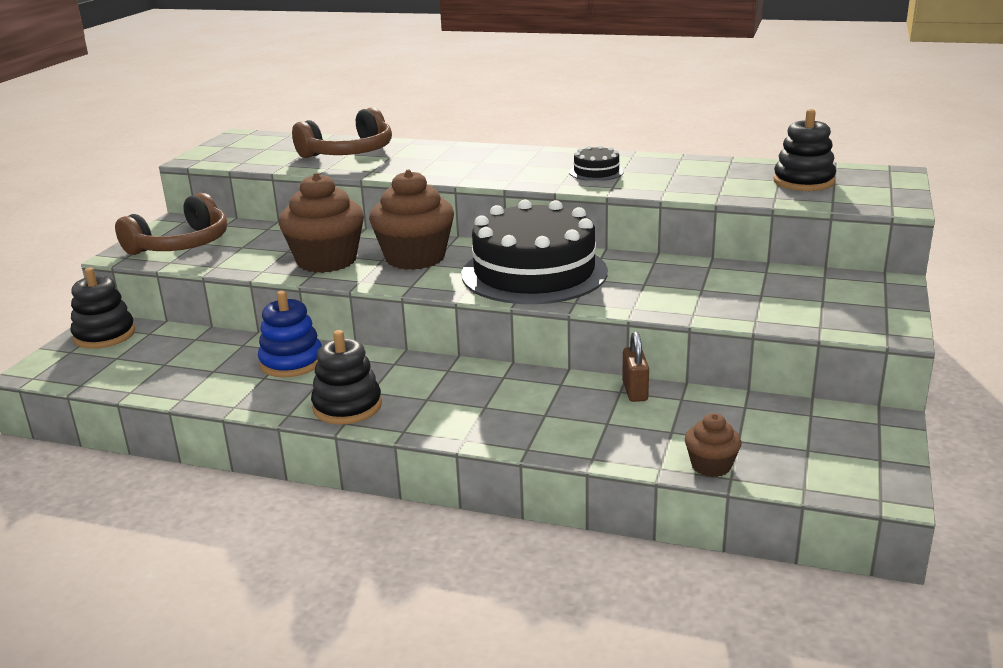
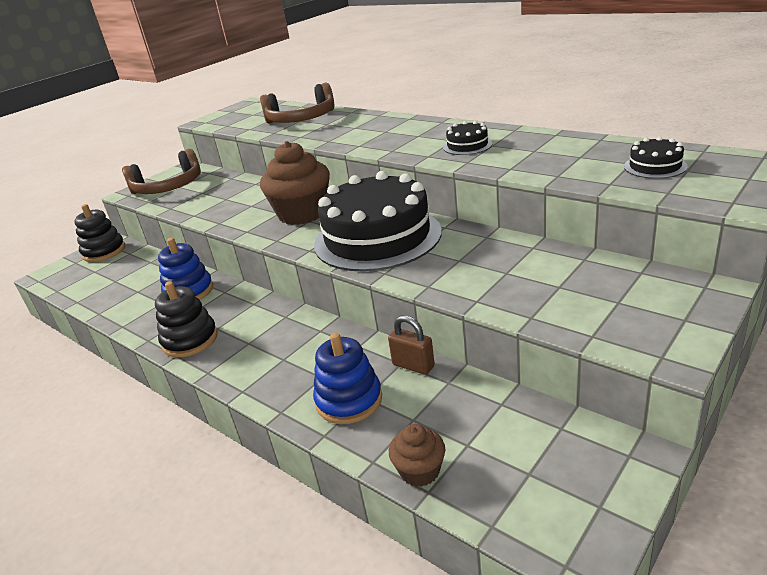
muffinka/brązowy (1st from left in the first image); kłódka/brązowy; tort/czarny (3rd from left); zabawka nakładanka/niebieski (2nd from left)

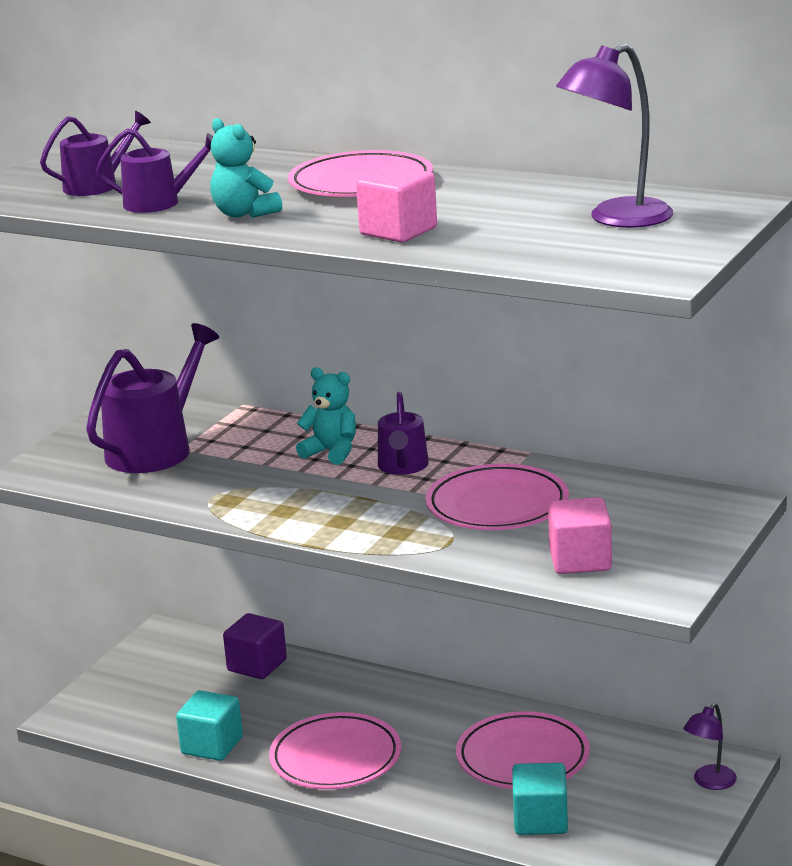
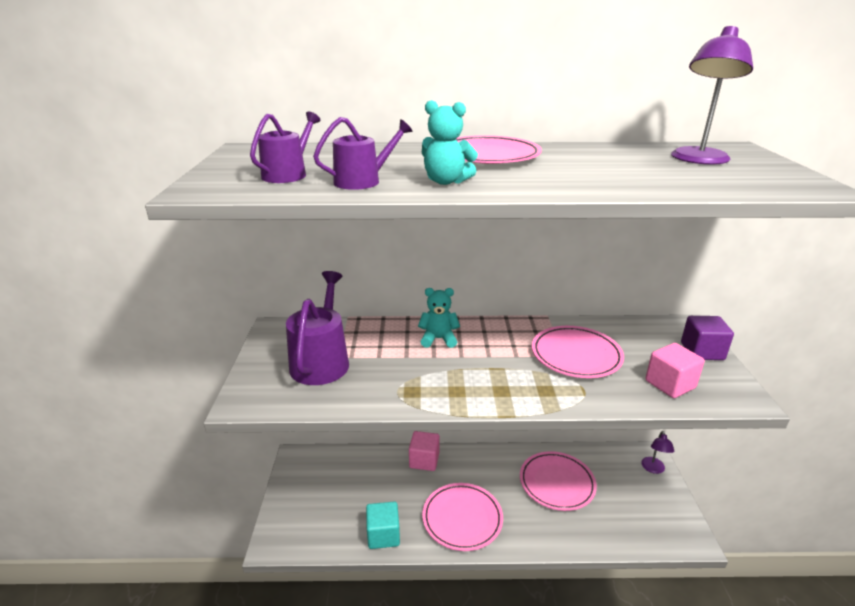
sześcian/fioletowy; sześcian/różowy (1st from left); konewka/fioletowy (4th from left in the first image); sześcian/turkusowy (2nd from left in the first image)

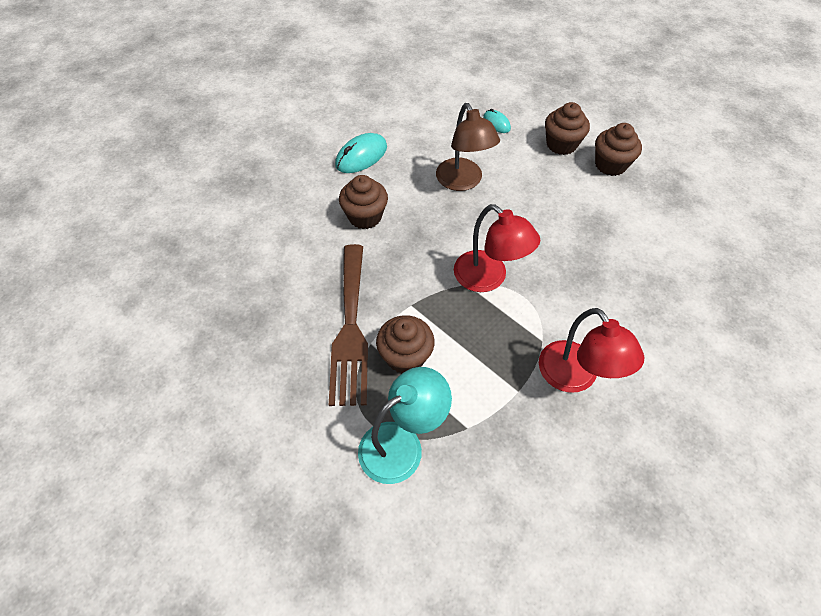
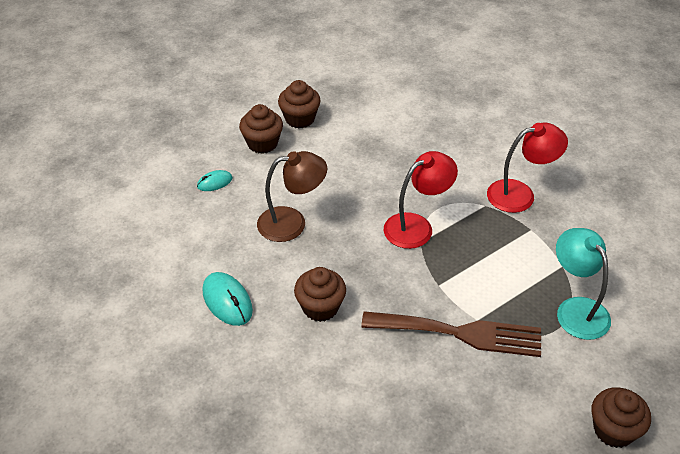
muffinka/brązowy (4th from left)

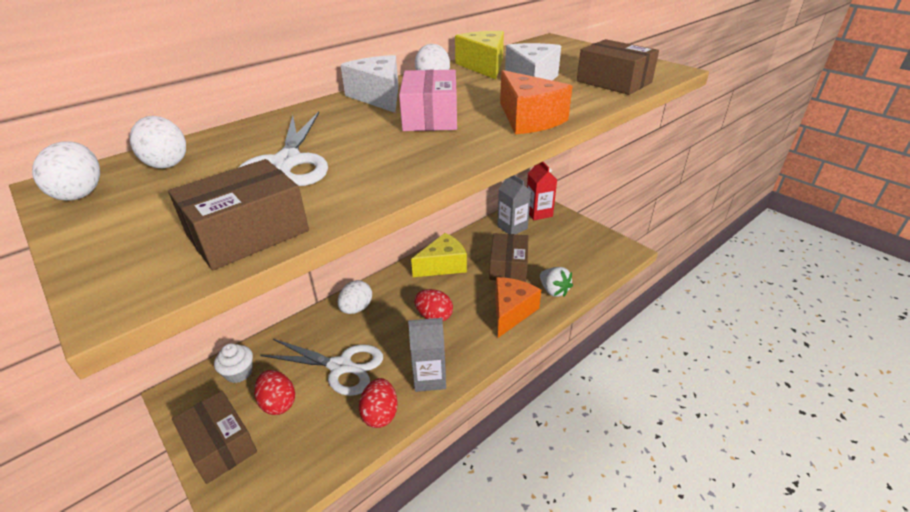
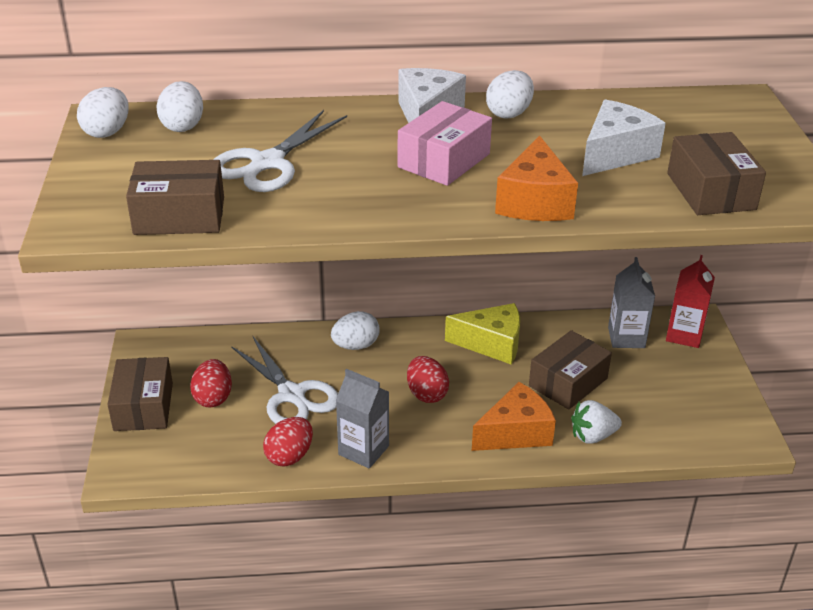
muffinka/biały; ser/żółty (2nd from left in the first image); truskawka/biały

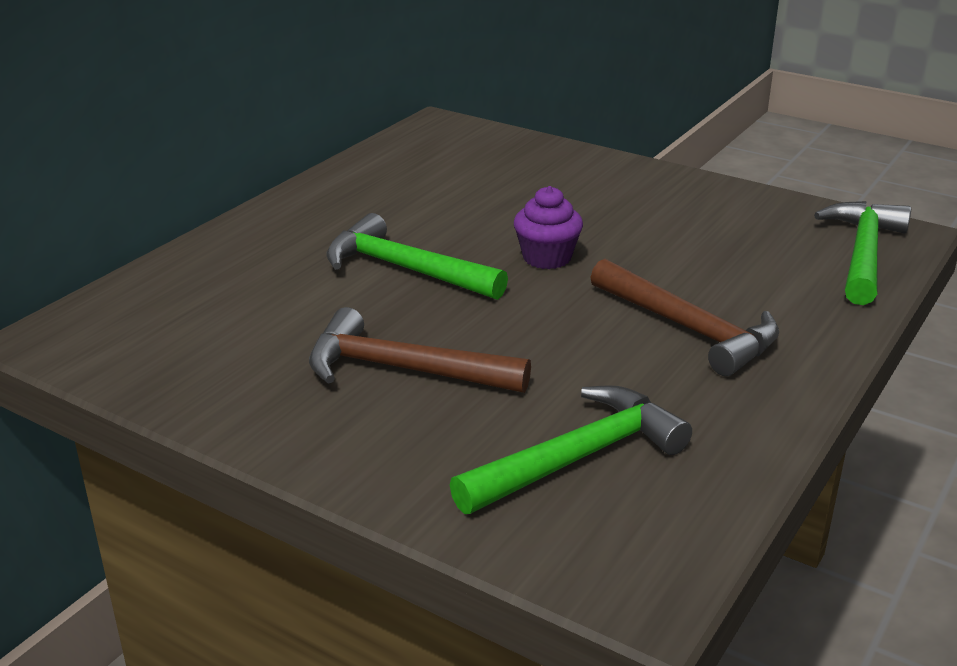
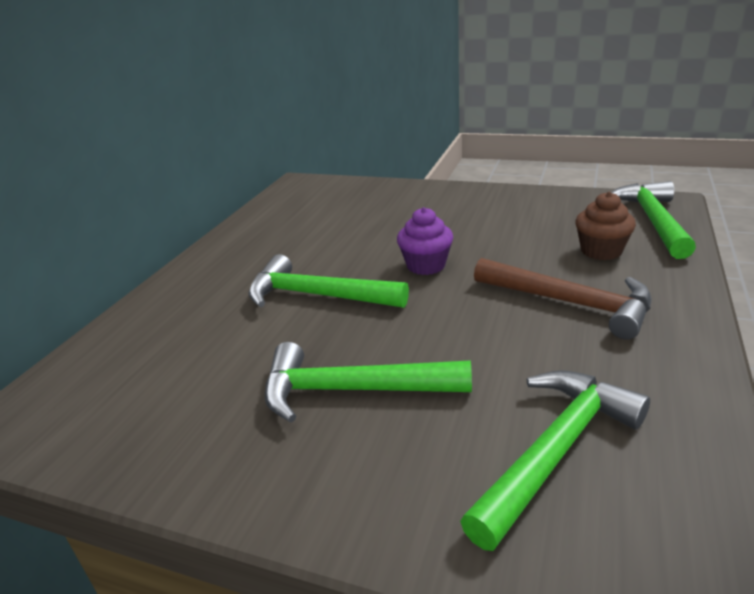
młotek/zielony (2nd from left); muffinka/brązowy

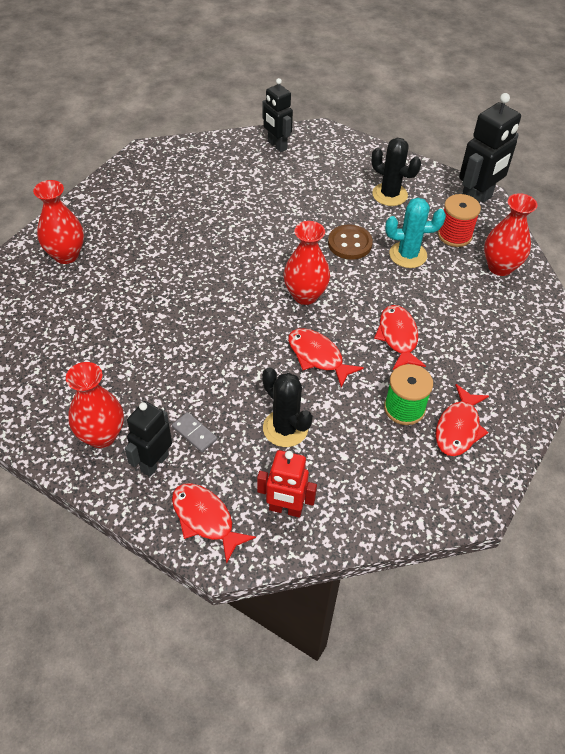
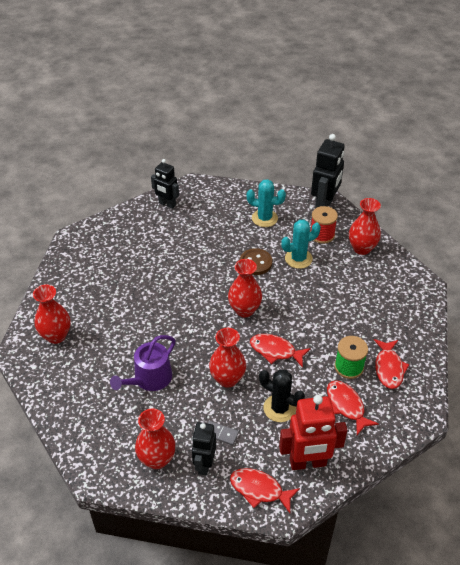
robot/czerwony; kaktus/turkusowy (1st from left); ryba/czerwony (3rd from left); konewka/fioletowy; wazon/czerwony (3rd from left)

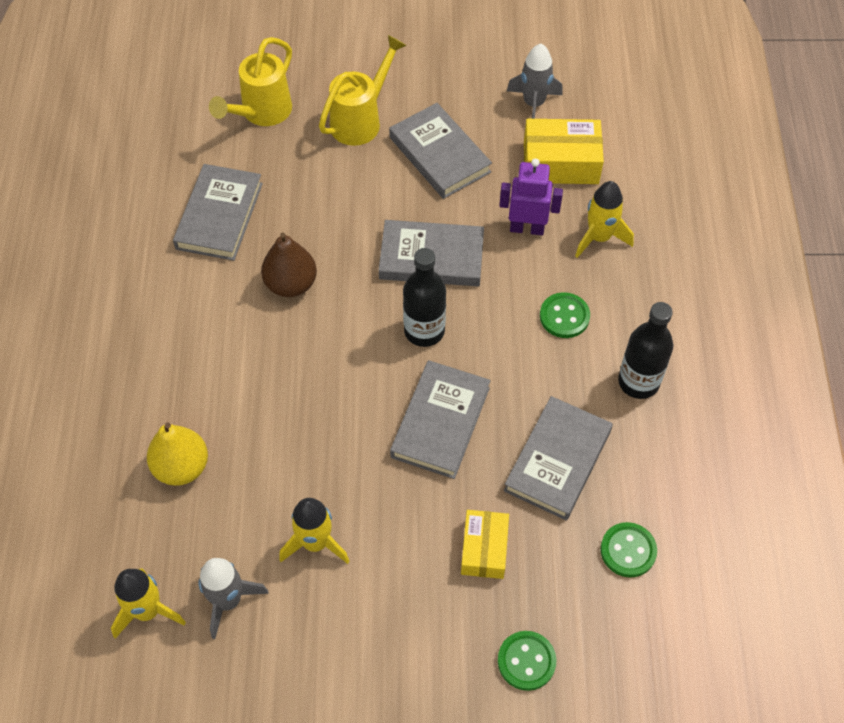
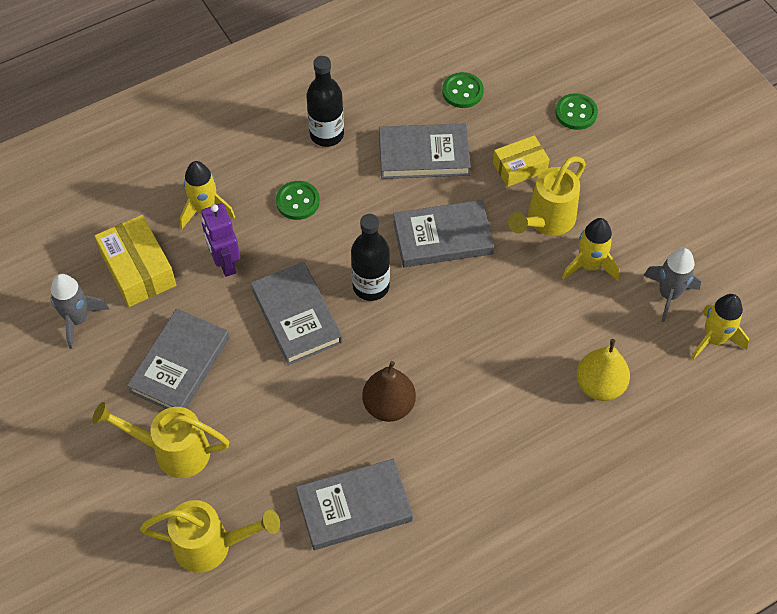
konewka/żółty (3rd from left)

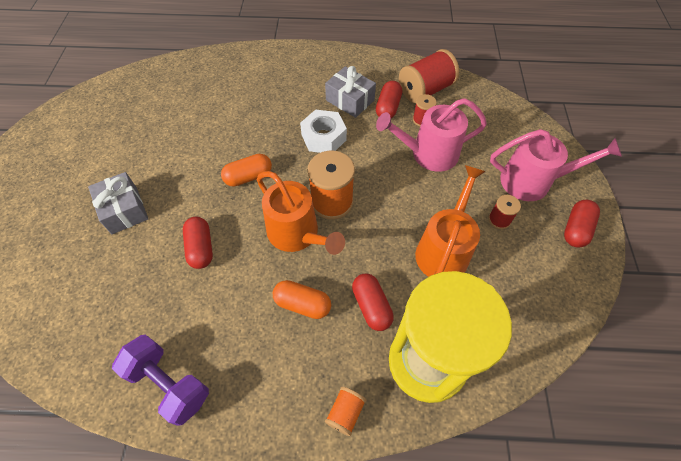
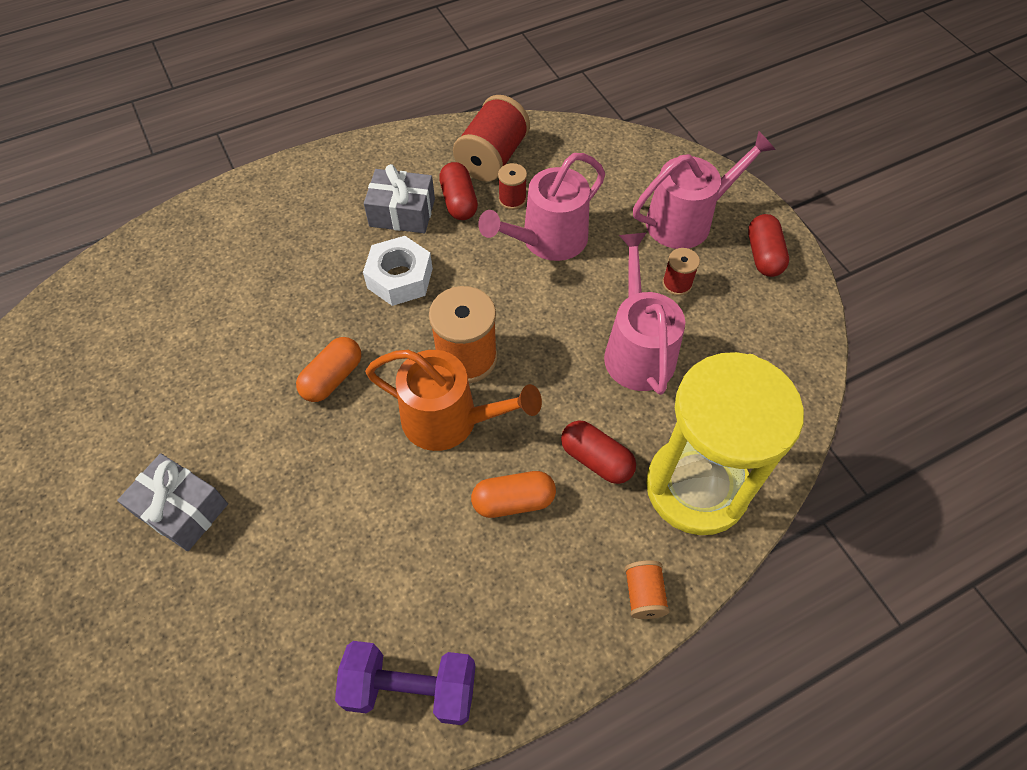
kapsułka/czerwony (1st from left in the first image); konewka/różowy (2nd from left)

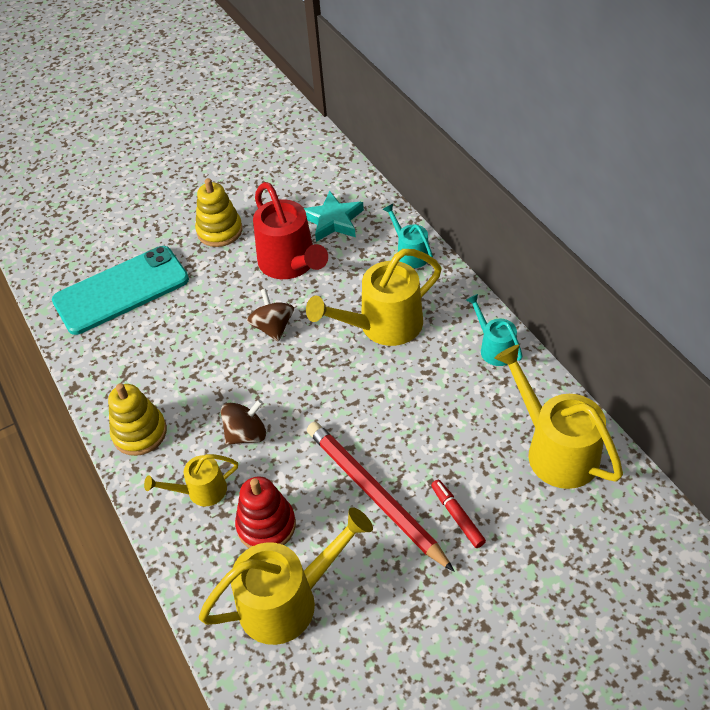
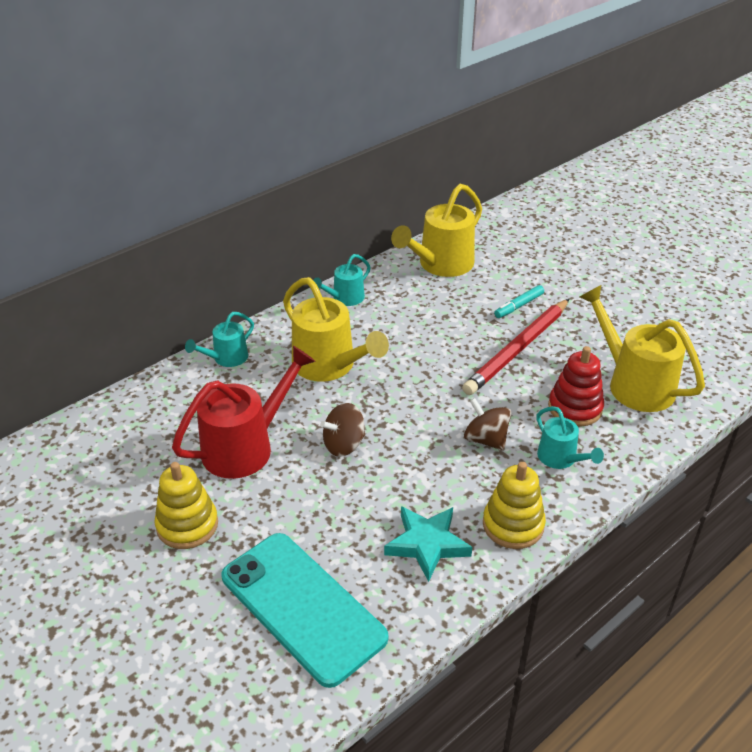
konewka/turkusowy (3rd from left); gwiazda/turkusowy; flamaster/turkusowy

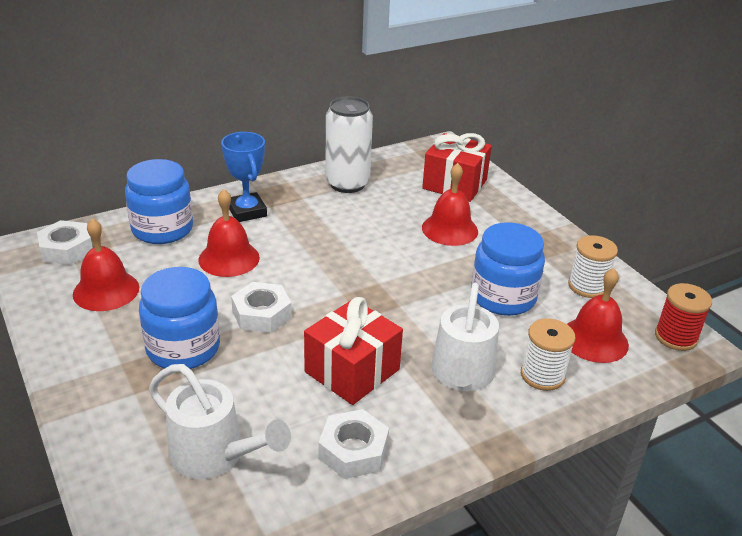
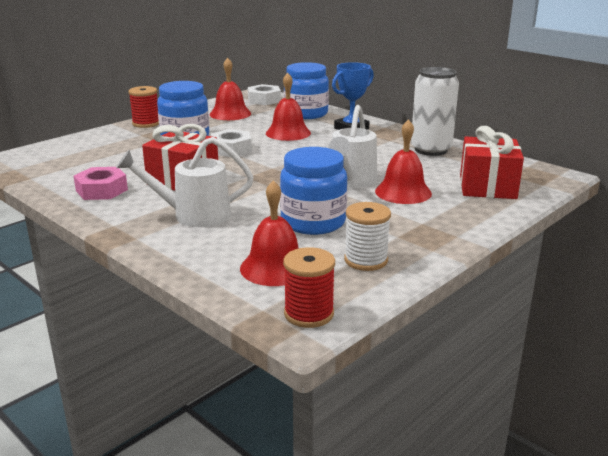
konewka/biały (2nd from left); nakrętka/różowy; szpulka/biały (1st from left in the first image); szpulka/czerwony (1st from left)

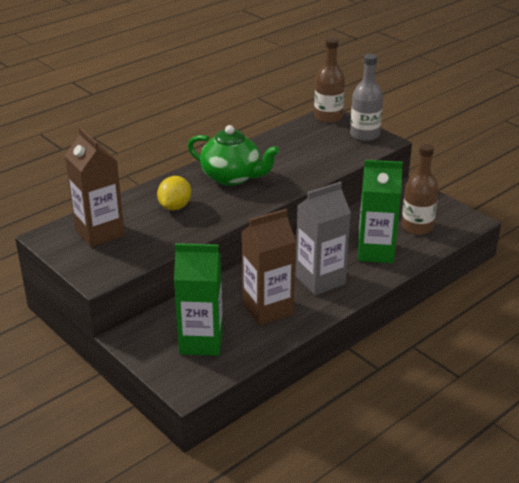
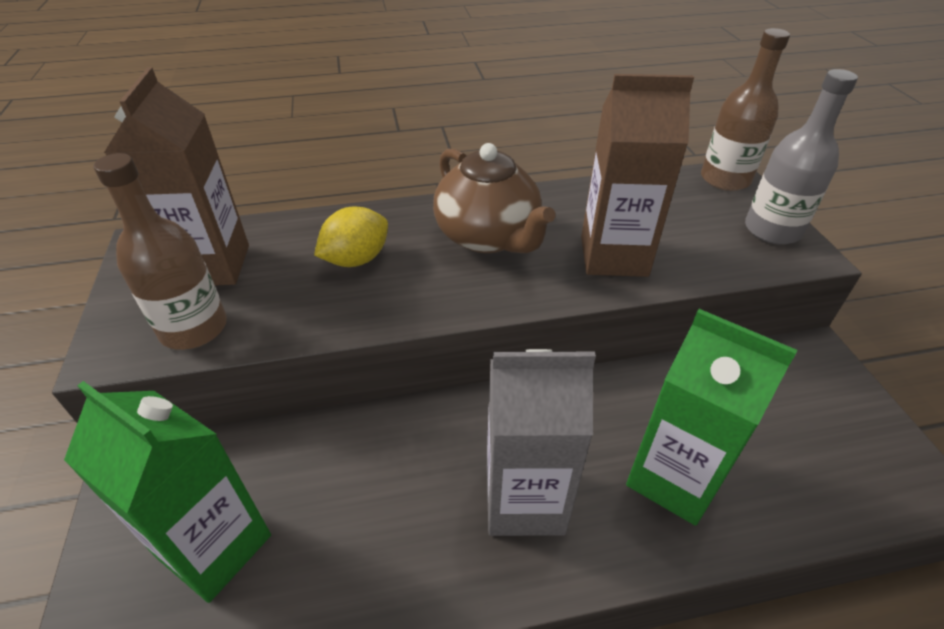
imbryk/brązowy; karton mleka/brązowy (2nd from left); butelka/brązowy (1st from left)

